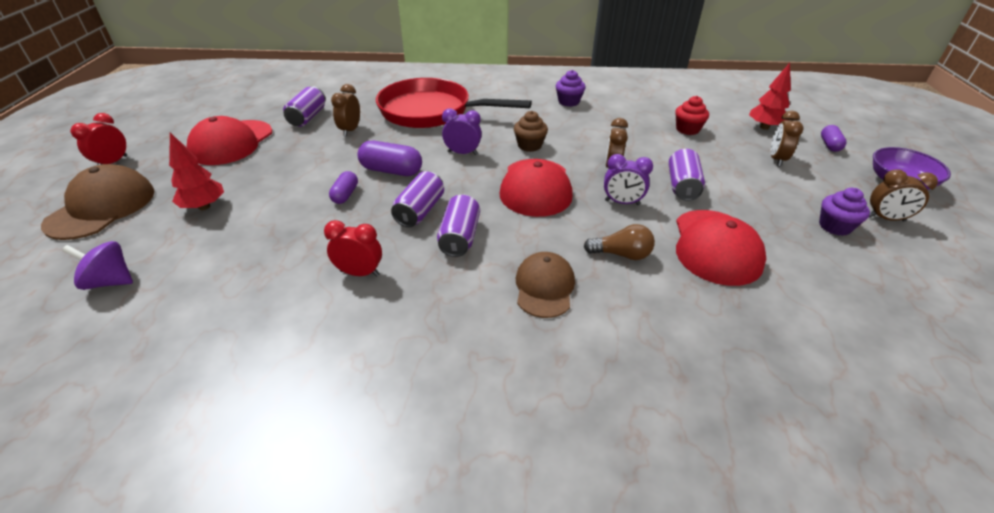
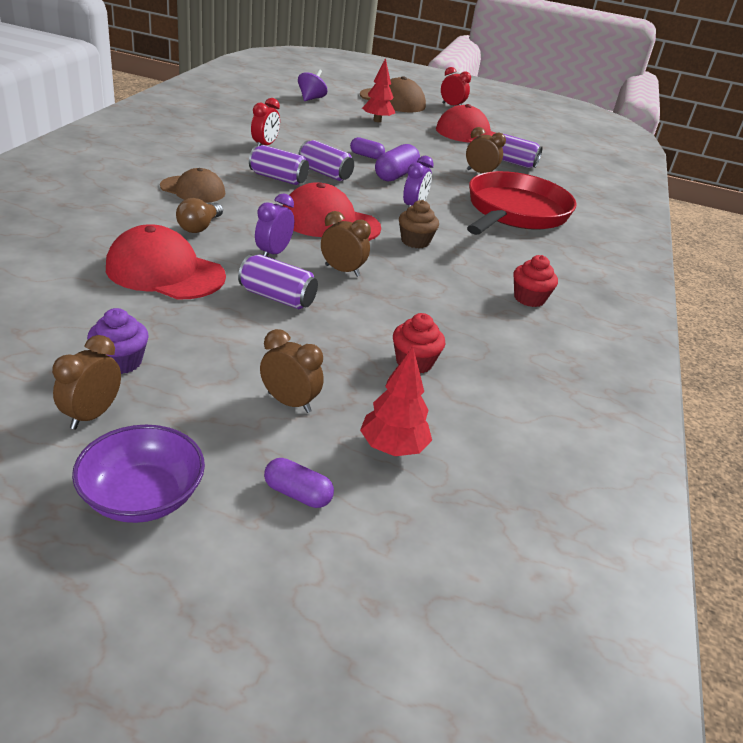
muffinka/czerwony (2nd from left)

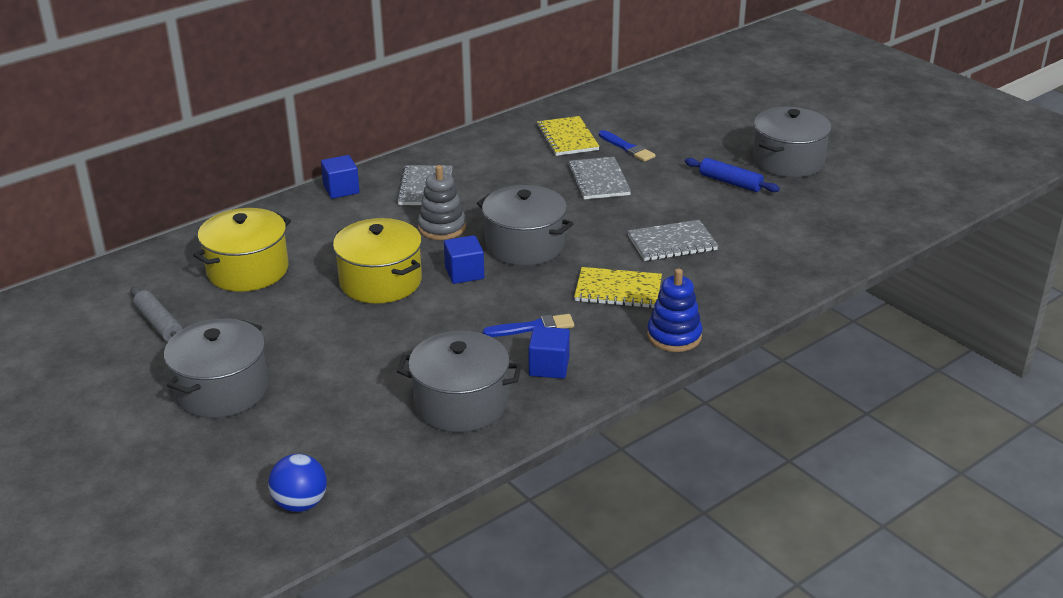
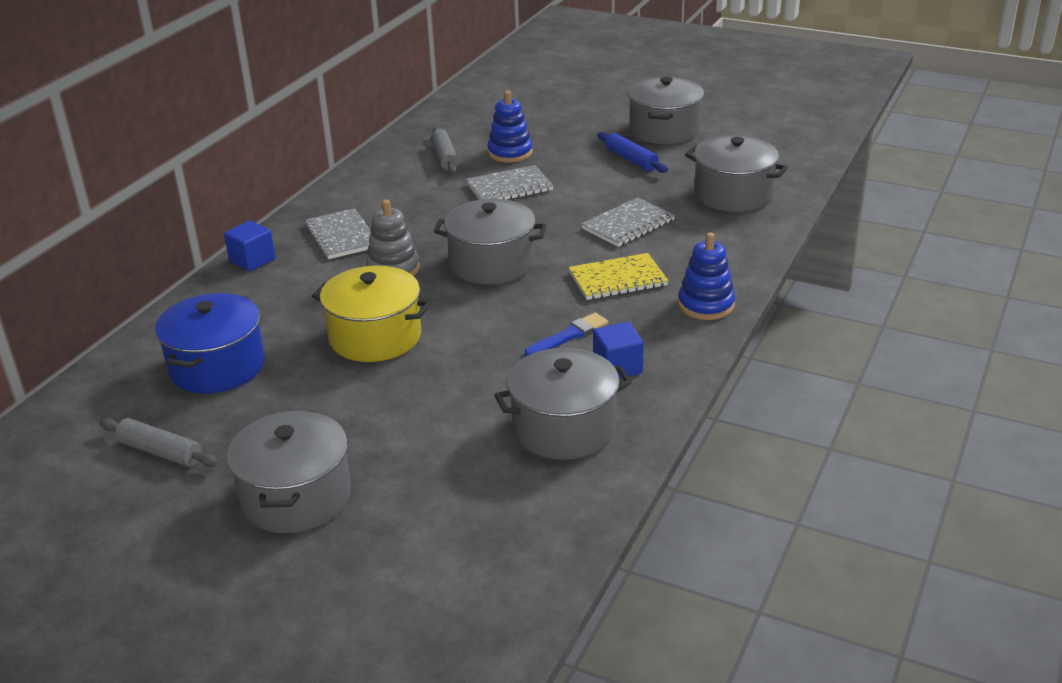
garnek/niebieski; piłka/niebieski; sześcian/niebieski (2nd from left in the first image); wałek do ciasta/szary (2nd from left); zeszyt/szary (2nd from left); zabawka nakładanka/niebieski (1st from left); wałek do ciasta/niebieski; garnek/szary (5th from left)

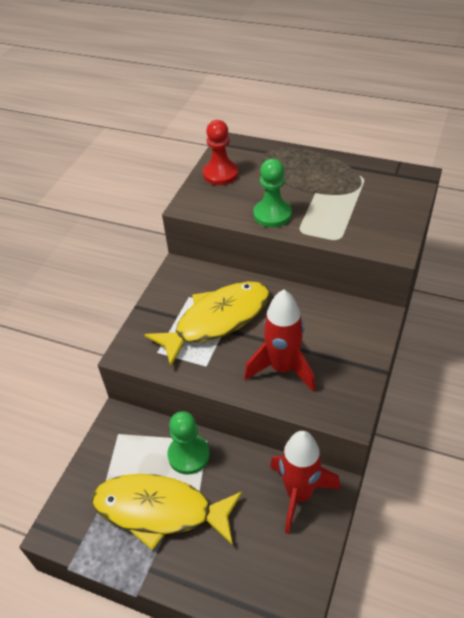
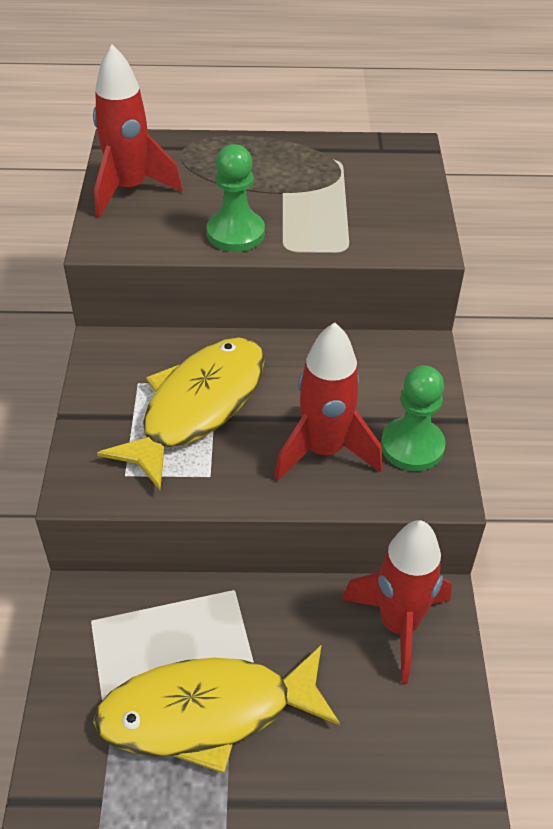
pionek/zielony (2nd from left); rakieta/czerwony (1st from left)

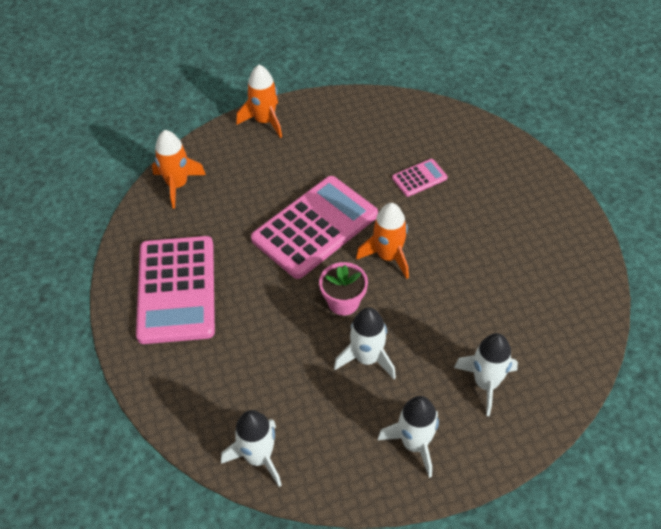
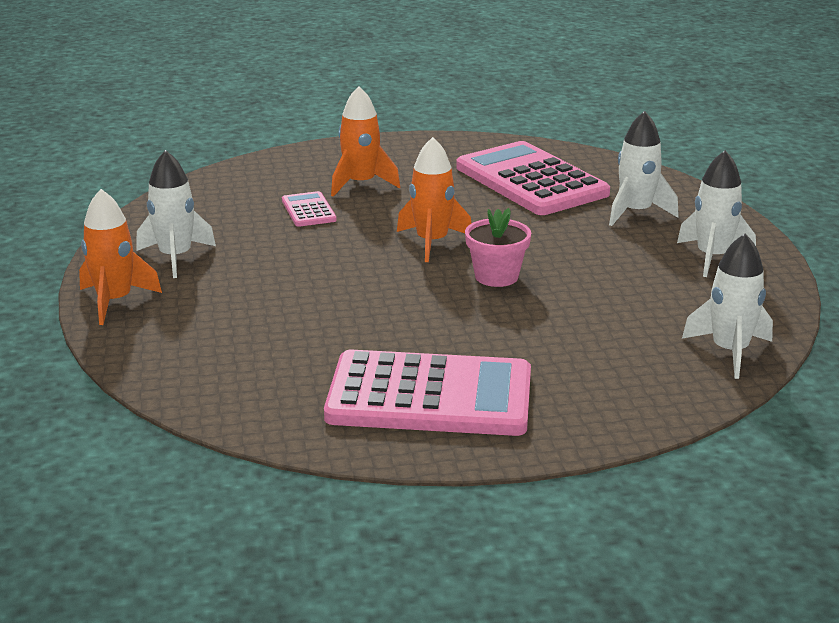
rakieta/pomarańczowy (2nd from left); kalkulator/różowy (3rd from left); rakieta/biały (1st from left)

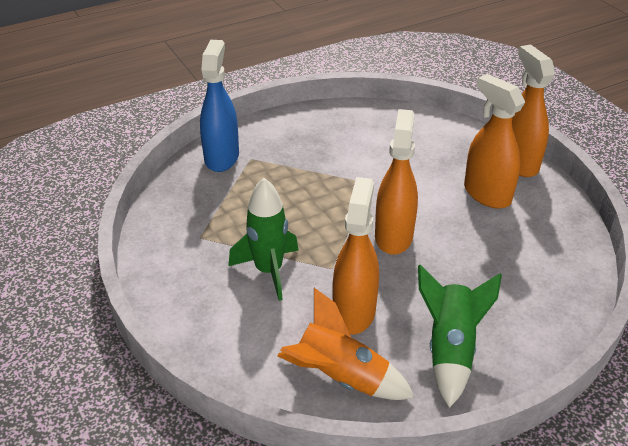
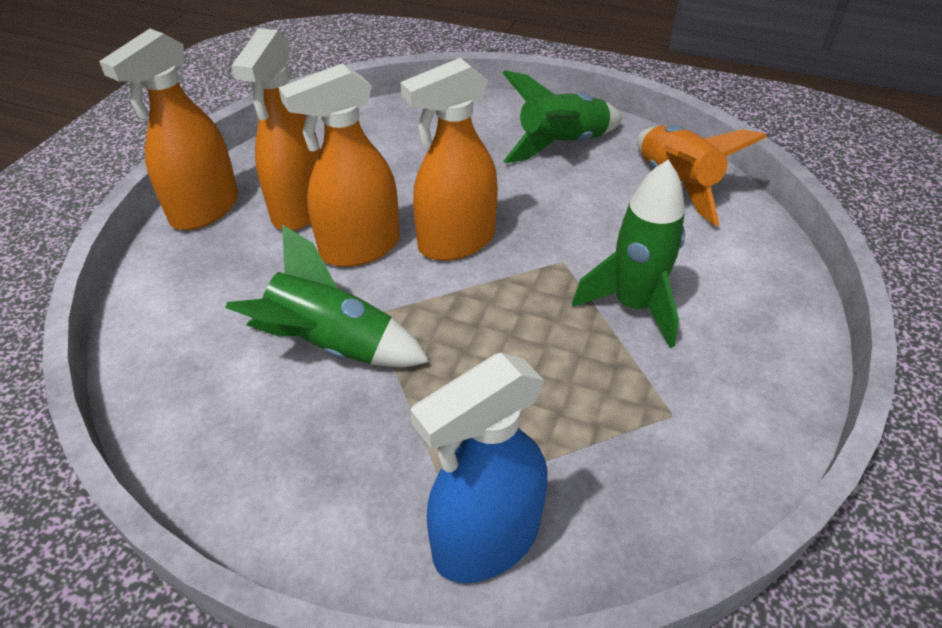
spryskiwacz/pomarańczowy (3rd from left); rakieta/zielony (1st from left)

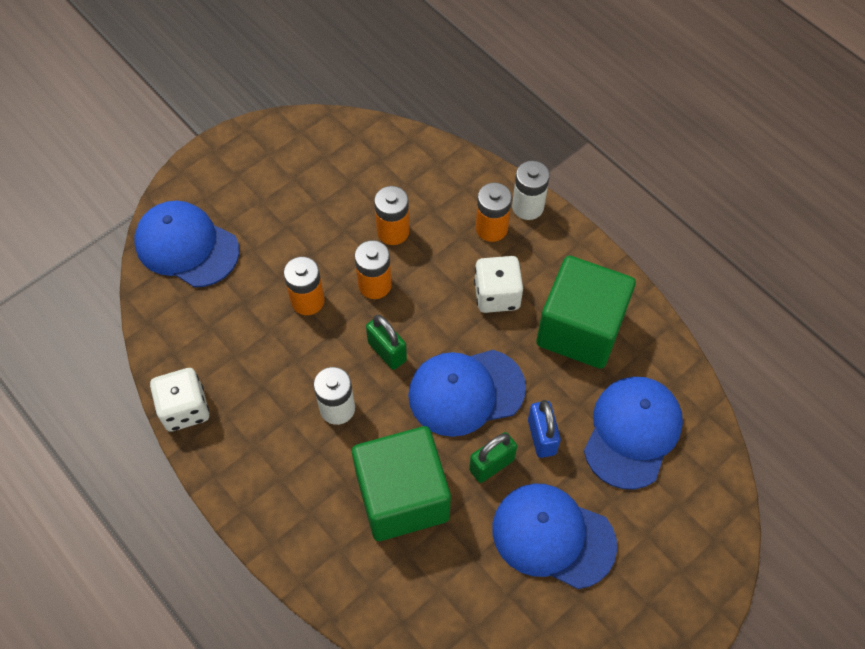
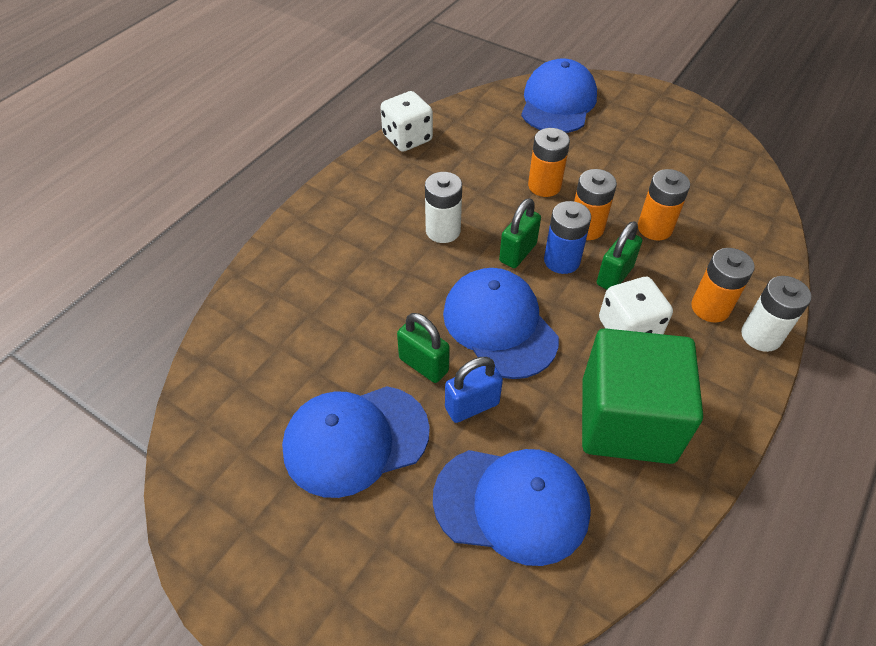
sześcian/zielony (1st from left in the first image); czapka/niebieski (1st from left); bateria/niebieski; kłódka/zielony (3rd from left)

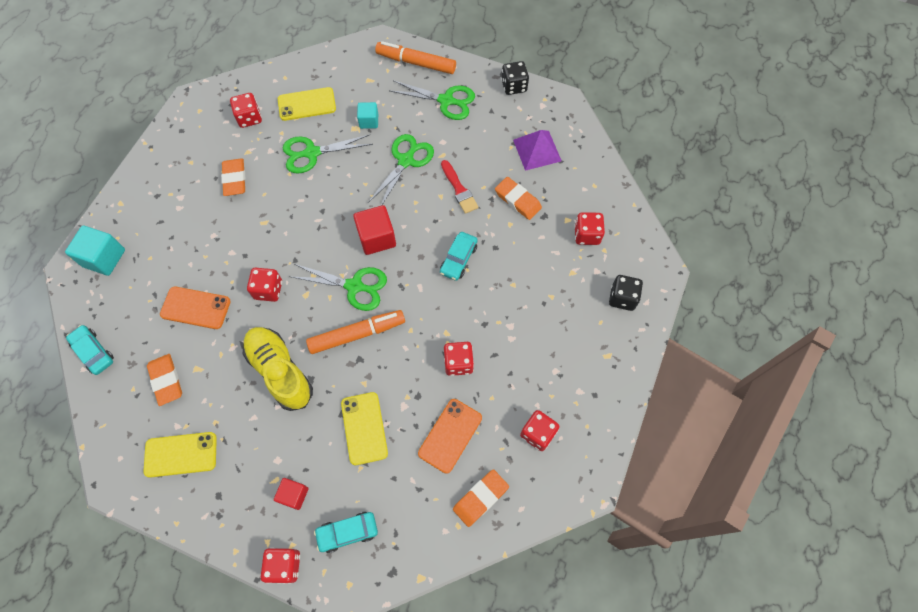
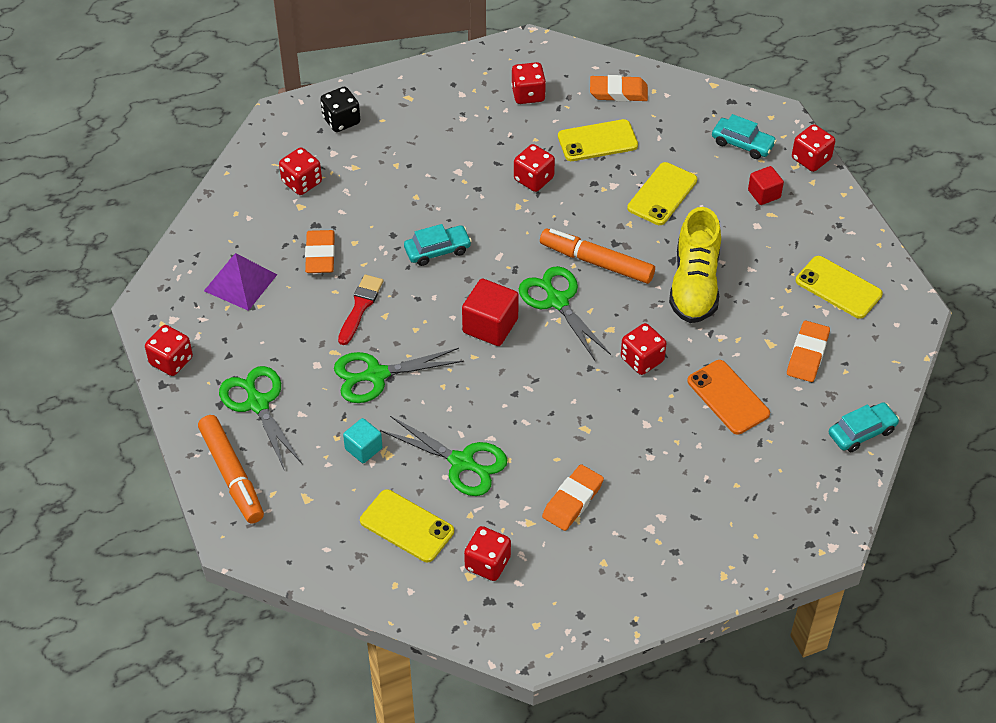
sześcian/turkusowy (1st from left in the first image); samochód/turkusowy (3rd from left); telefon/żółty (2nd from left); kostka do gry/czerwony (1st from left)

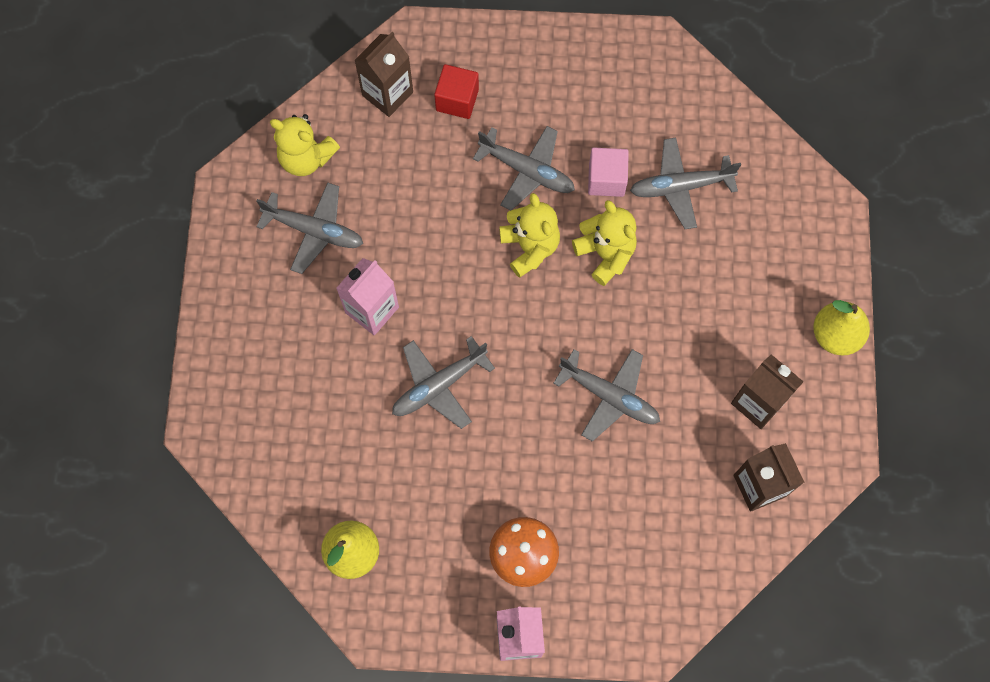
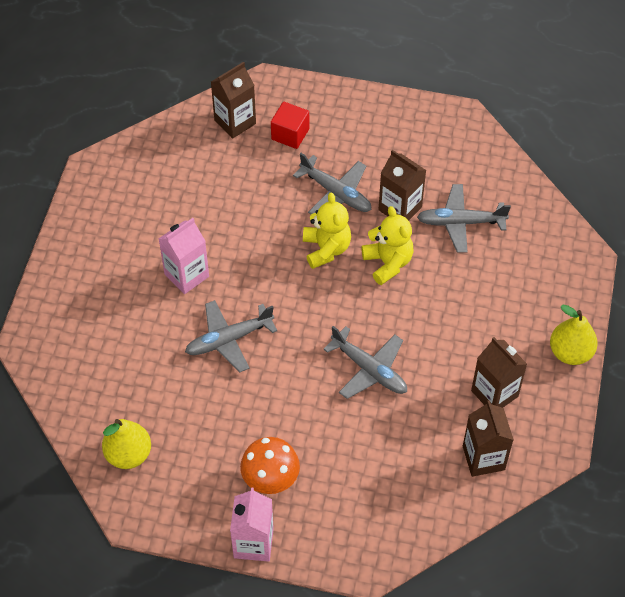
samolot/szary (1st from left in the first image); miś/żółty (1st from left in the first image); karton mleka/brązowy (2nd from left)

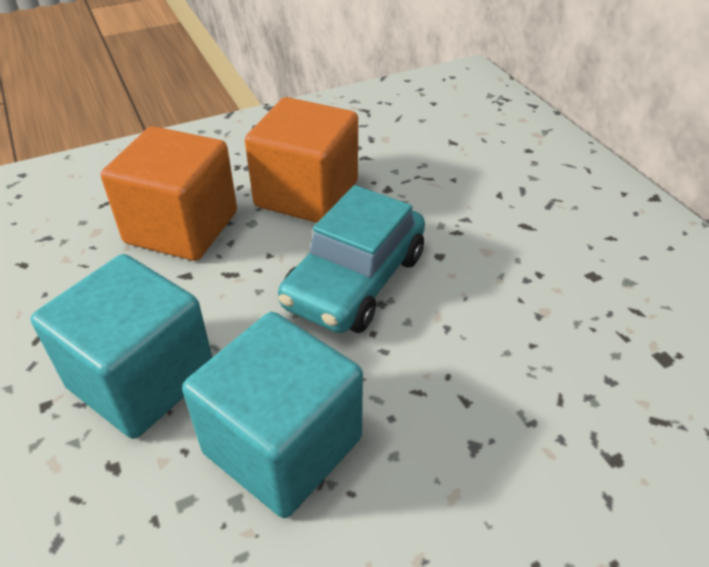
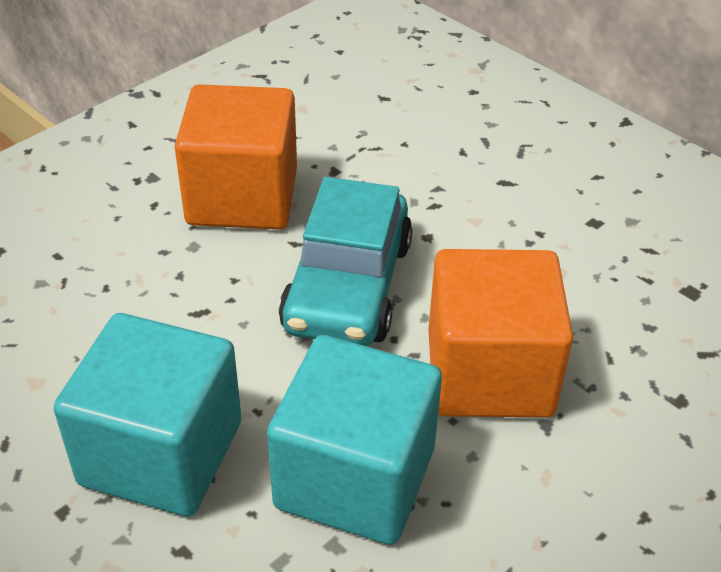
sześcian/pomarańczowy (2nd from left)

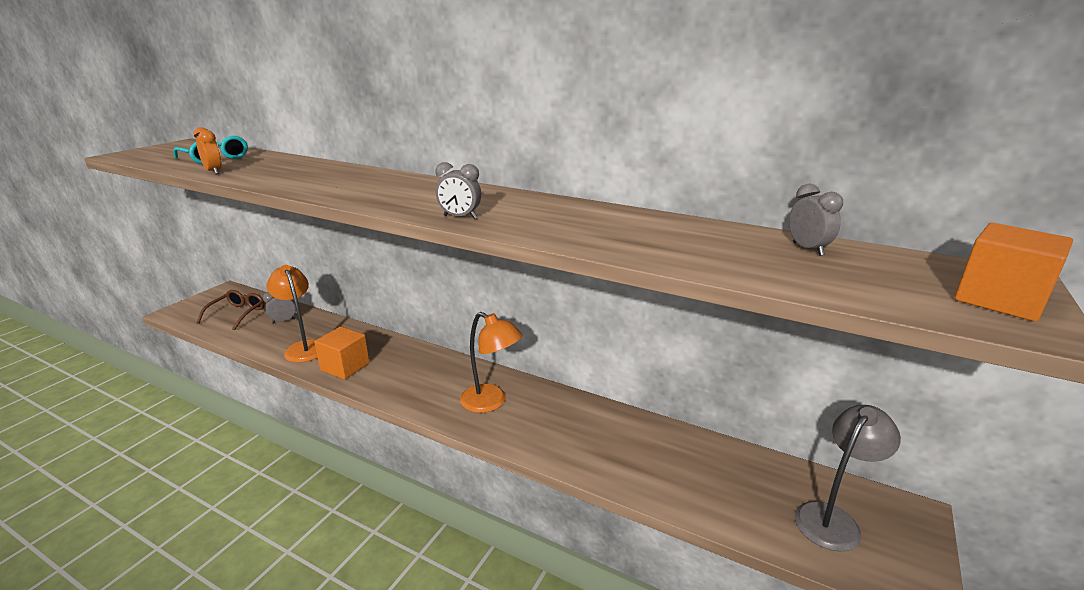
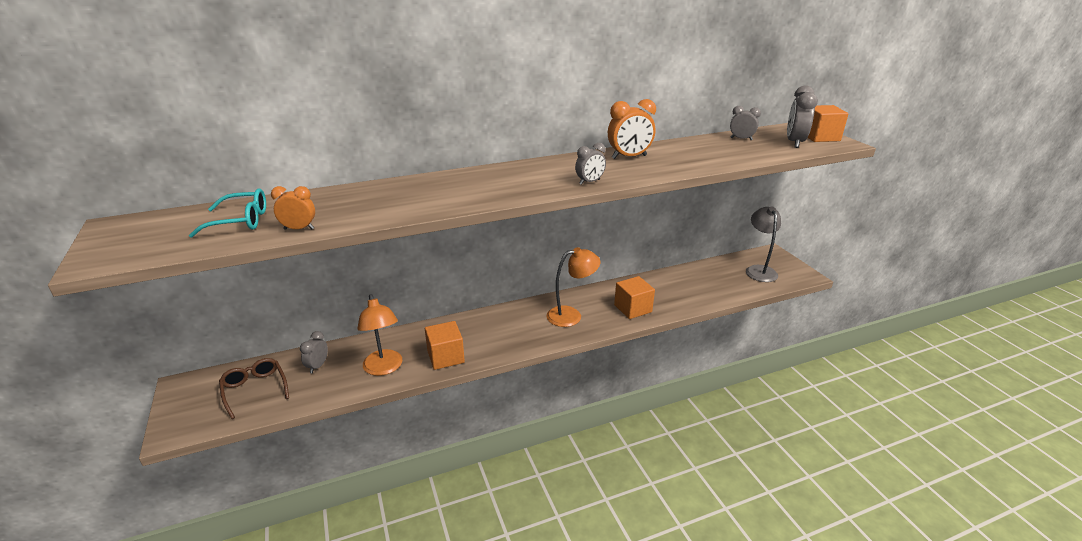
lampka/pomarańczowy (1st from left); budzik/pomarańczowy (2nd from left); sześcian/pomarańczowy (2nd from left); budzik/szary (4th from left)

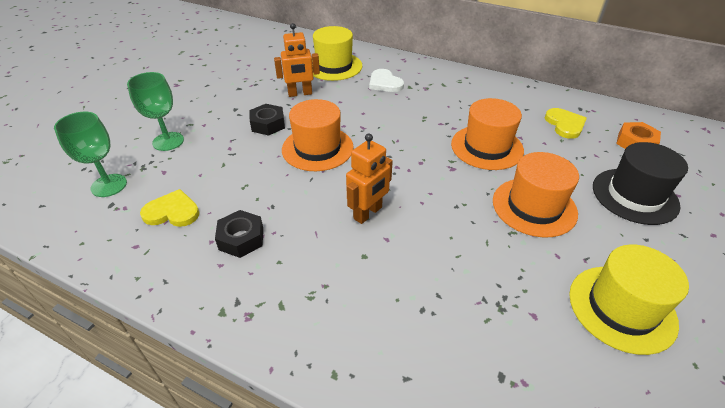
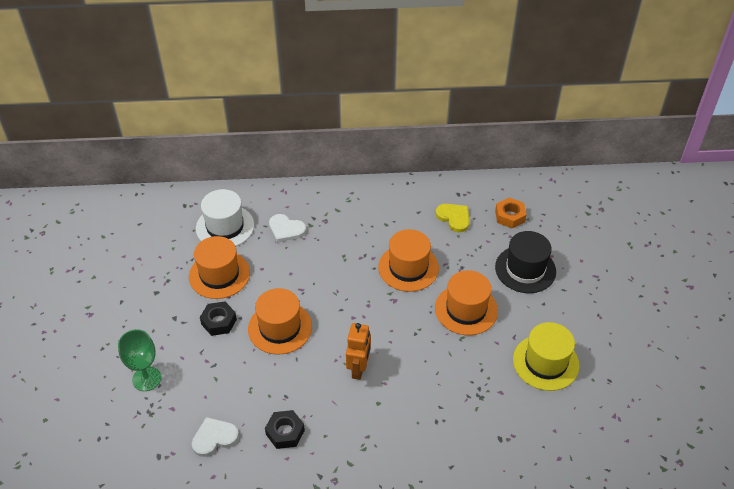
kielich/zielony (1st from left in the first image); serce/biały (1st from left); kapelusz/pomarańczowy (1st from left); kapelusz/biały

